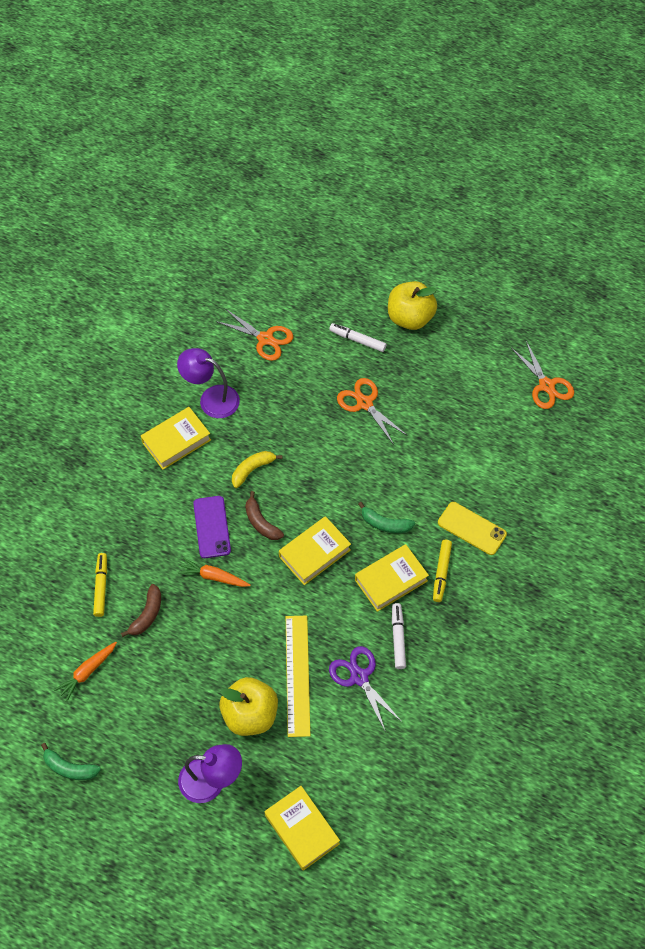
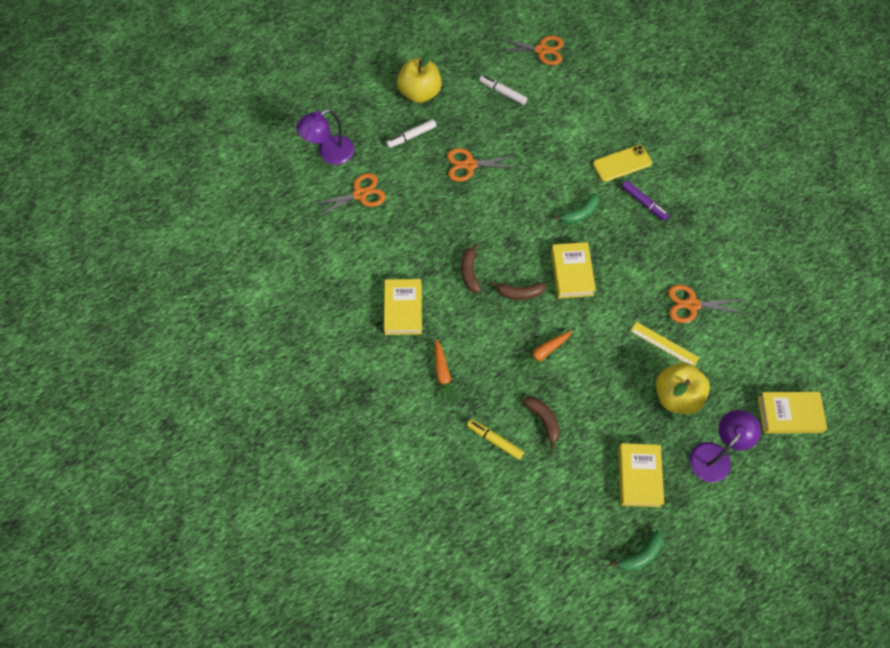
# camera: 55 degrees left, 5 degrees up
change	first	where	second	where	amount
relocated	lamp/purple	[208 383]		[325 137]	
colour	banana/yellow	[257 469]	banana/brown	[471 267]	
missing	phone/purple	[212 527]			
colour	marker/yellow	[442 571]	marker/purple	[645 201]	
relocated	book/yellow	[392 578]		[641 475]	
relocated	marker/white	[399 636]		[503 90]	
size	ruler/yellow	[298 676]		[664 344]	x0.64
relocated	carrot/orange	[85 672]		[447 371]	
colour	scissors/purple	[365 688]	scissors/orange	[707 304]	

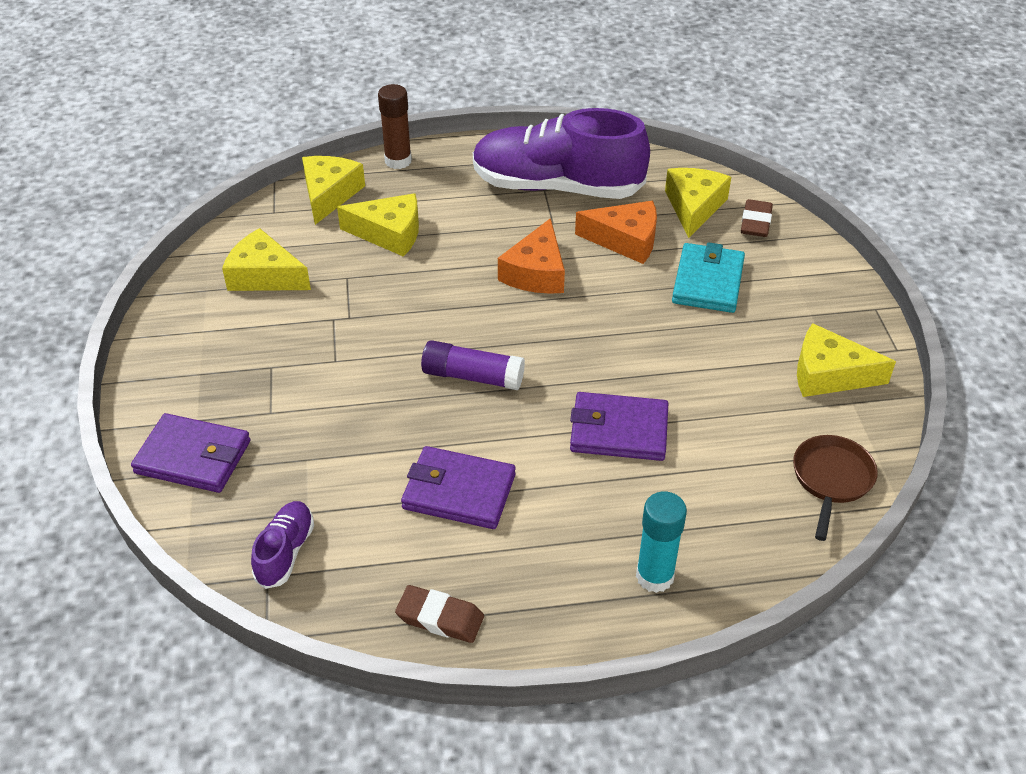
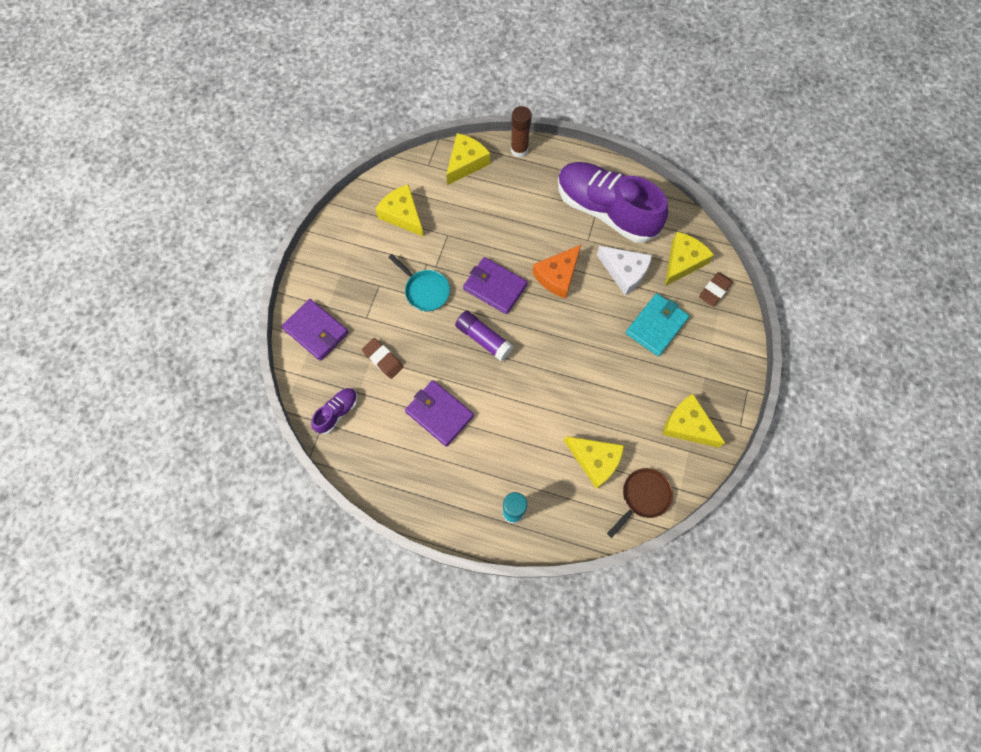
# camera: 25 degrees right, 25 degrees up
change	first	where	second	where	amount
relocated	cheese/yellow	[378 225]		[594 462]	
colour	cheese/orange	[616 232]	cheese/white	[624 271]	
relocated	wallet/purple	[619 426]		[495 285]	
relocated	eraser/brown	[439 614]		[382 358]	
appeared			pan/turquoise	[419 282]	

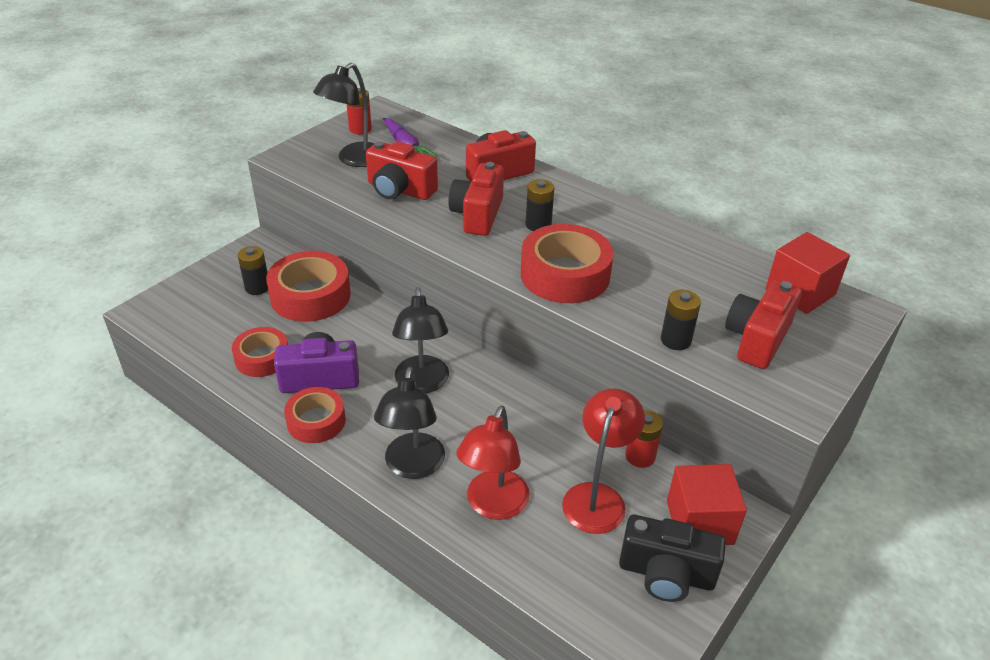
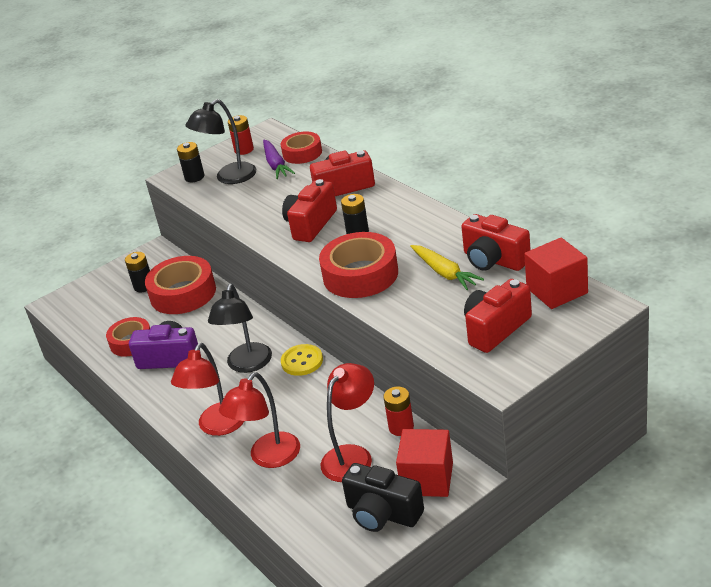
# camera: 20 degrees right, 5 degrees down
change	first	where	second	where	amount
relocated	camera/red	[402 170]		[495 242]	
relocated	battery/black	[681 320]		[190 162]	
colour	lamp/black	[409 423]	lamp/red	[207 389]	
relocated	tape/red	[315 415]		[301 148]	
appeared			carrot/yellow	[447 267]	
appeared			button/yellow	[302 360]	

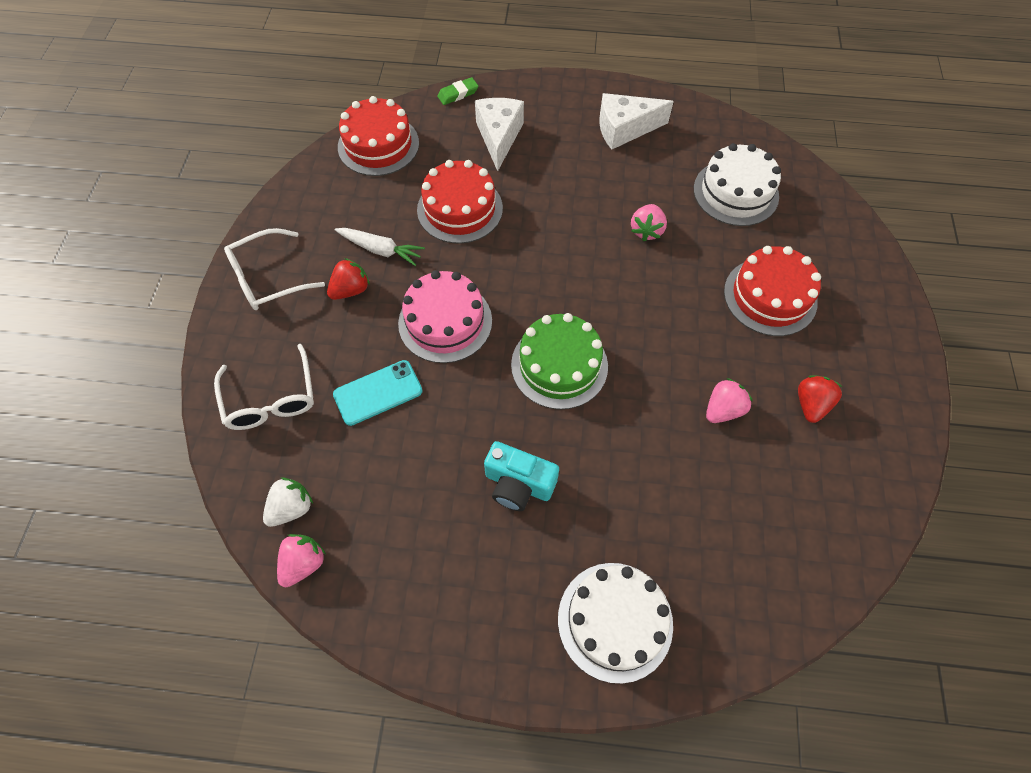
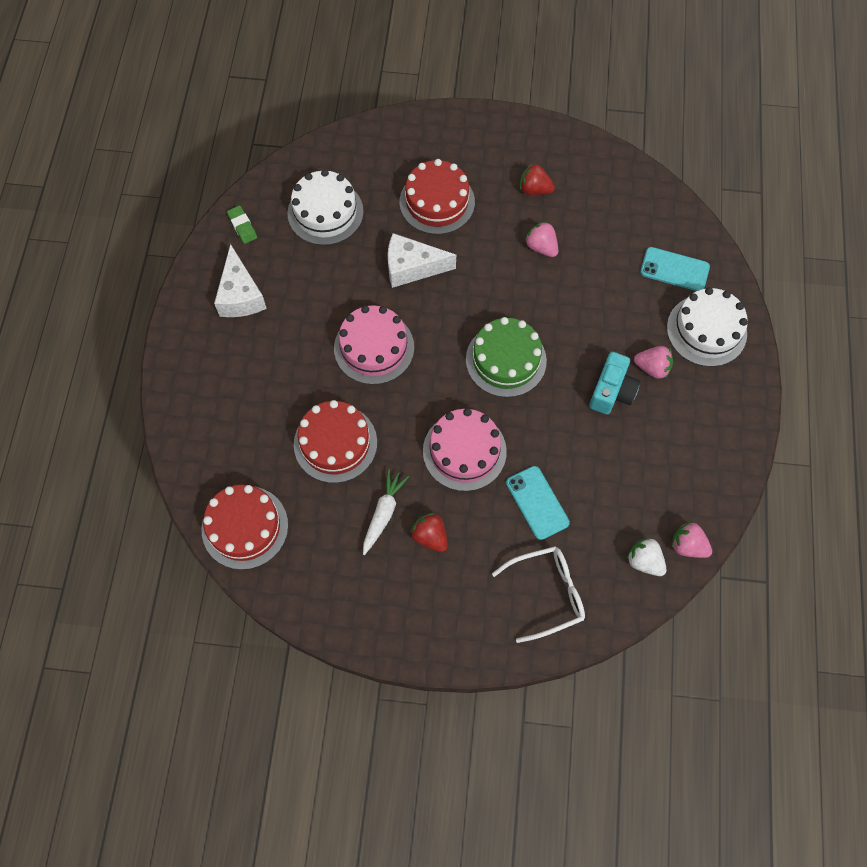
# camera: 90 degrees left, 5 degrees up
change	first	where	second	where	amount
relocated	eraser/green	[457 91]		[242 225]	
relocated	cheese/white	[499 134]		[422 260]	
relocated	strawberry/pink	[649 222]		[653 362]	
missing	glasses/white	[274 269]			
appeared			phone/turquoise	[675 269]	
appeared			cake/pink	[374 345]	

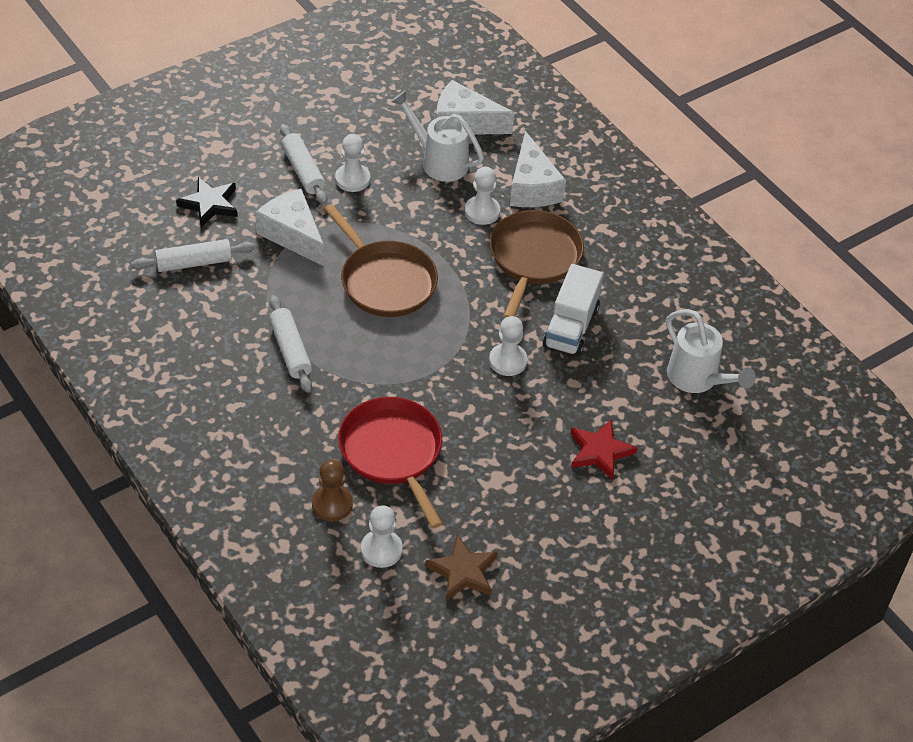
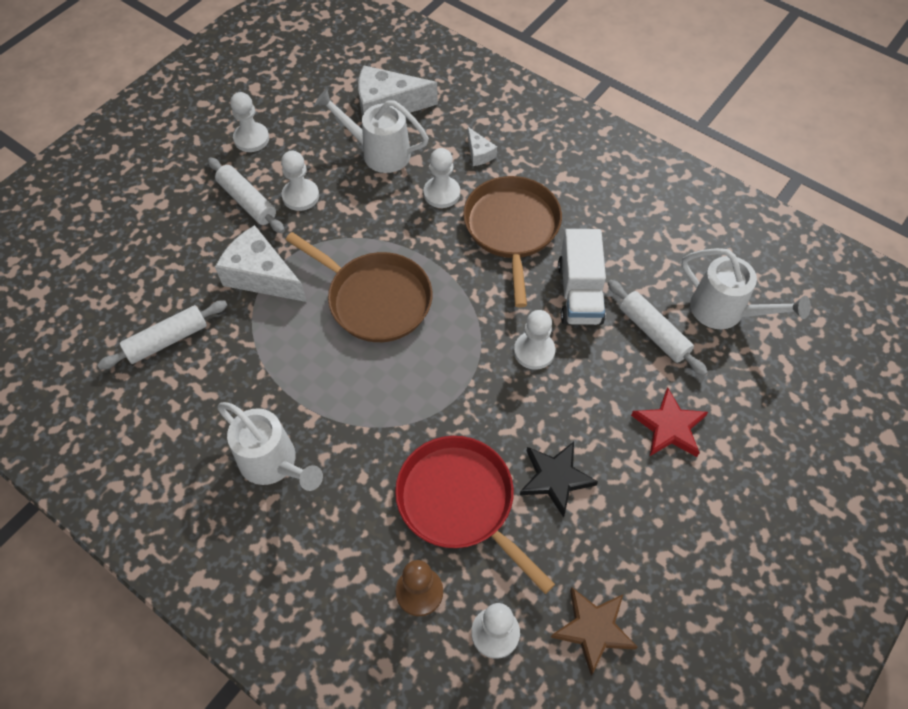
# camera: 15 degrees left, 10 degrees up
change	first	where	second	where	amount
size	cheese/white	[538 169]		[482 146]	x0.49
relocated	star/black	[207 202]		[559 479]	
relocated	rolling pin/white	[290 344]		[658 328]	
appeared			pawn/white	[249 122]	
appeared			watering can/white	[270 446]	

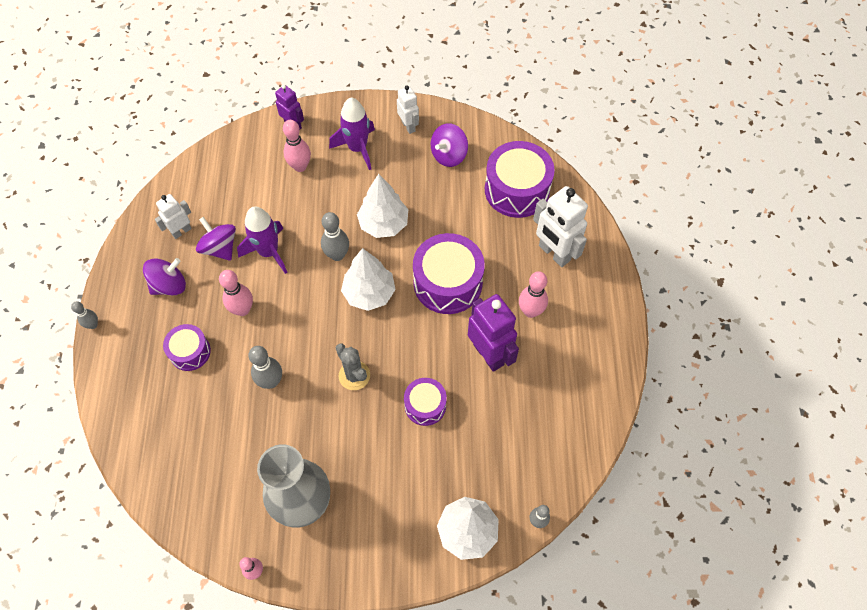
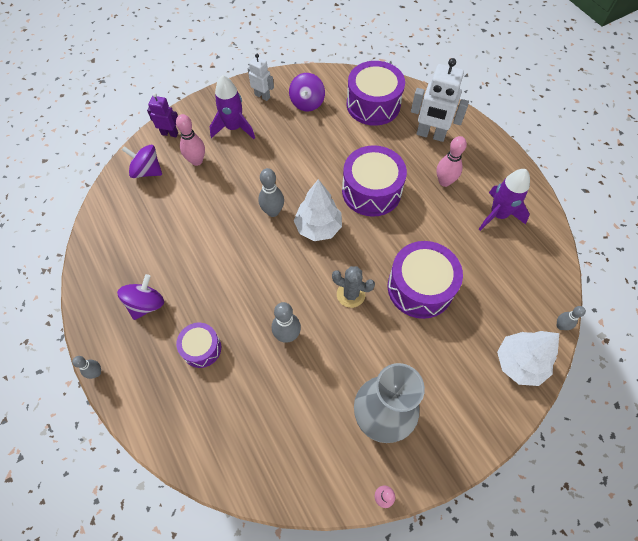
# camera: 30 degrees left, 0 degrees up
change	first	where	second	where	amount
missing	tree/white	[382 206]			
missing	robot/white	[173 216]			
relocated	rocket/purple	[262 240]		[504 200]	
relocated	spinning top/purple	[216 239]		[142 161]	
missing	bowling pin/pink	[236 293]			
missing	robot/purple	[493 333]			
size	drum/purple	[425 402]		[425 280]	x1.77

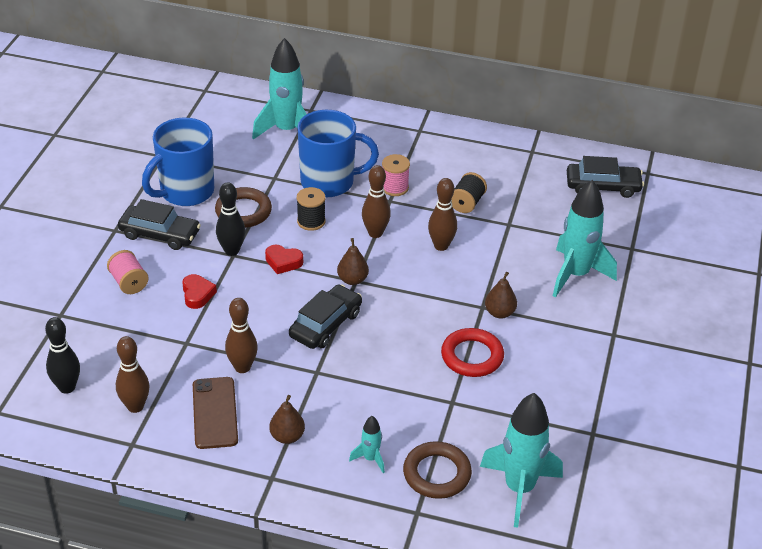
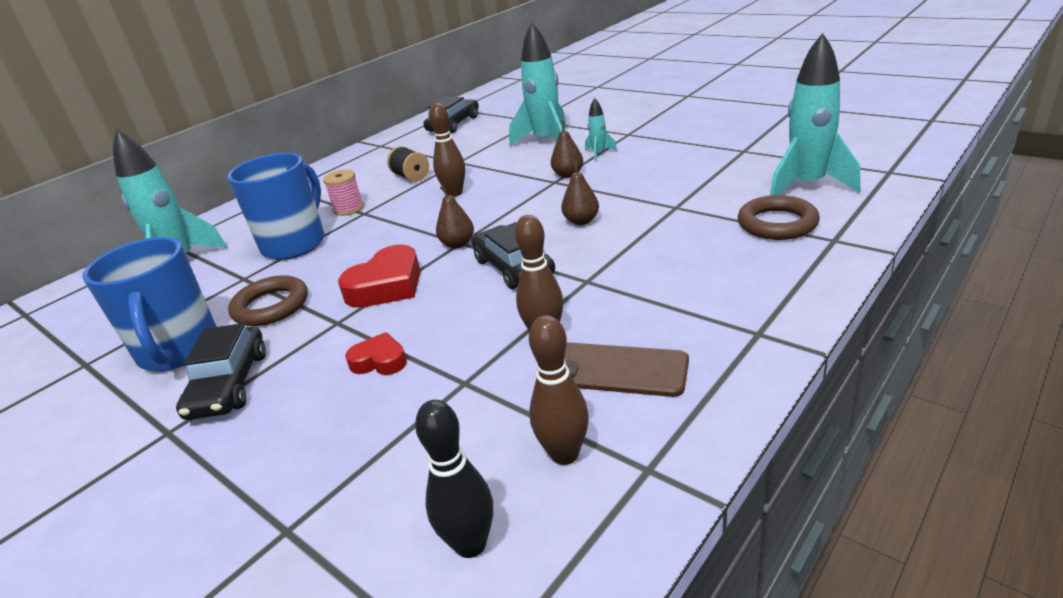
# camera: 60 degrees left, 10 degrees down
change	first	where	second	where	amount
missing	bowling pin/brown	[376 201]			
missing	bowling pin/black	[231 219]			
missing	spool/black	[311 209]			
spun	car/black	[159 224]		[221 371]	135 degrees clockwise
size	heart/red	[284 259]		[379 276]	x1.71
missing	spool/pink	[128 272]			
missing	ring/red	[472 352]			
relocated	pear/brown	[287 419]		[580 193]	
relocated	rocket/turquoise	[367 444]		[601 130]	

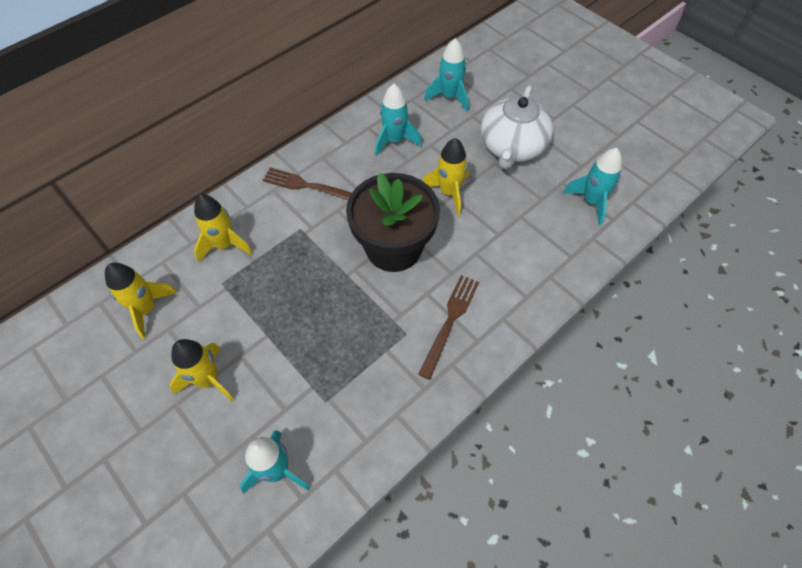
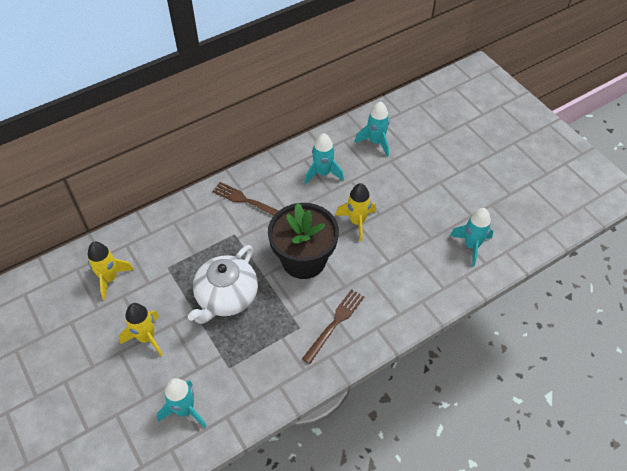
# camera: 10 degrees right, 5 degrees down
change	first	where	second	where	amount
relocated	teapot/white	[517 127]		[223 284]	
missing	rocket/yellow	[223 228]			

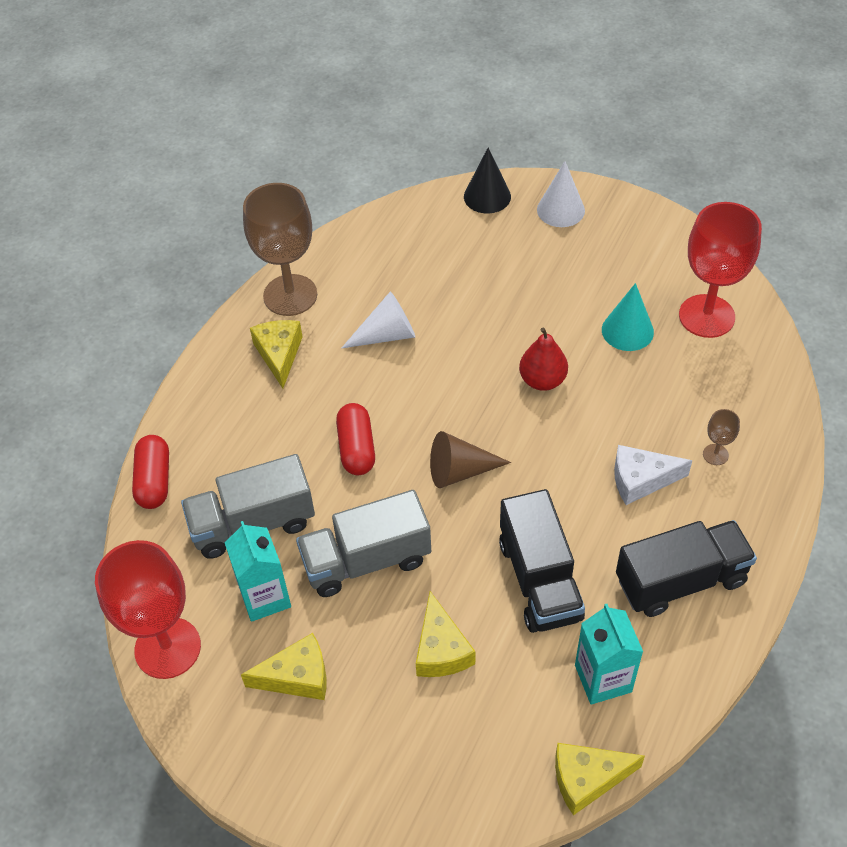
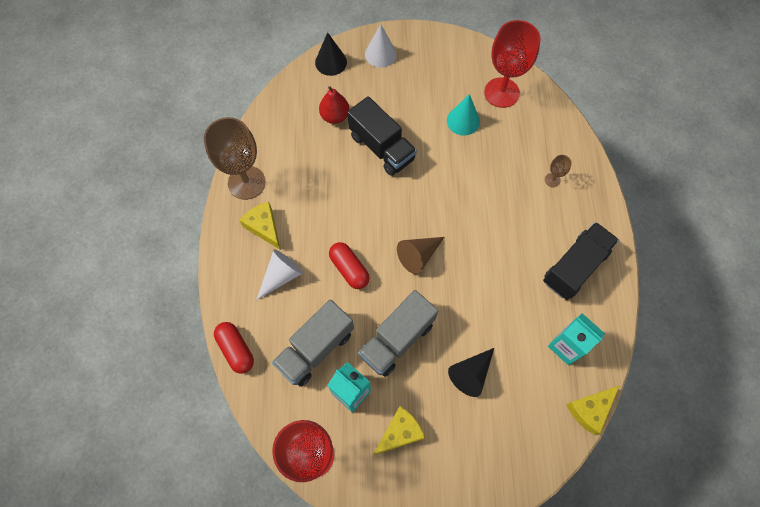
# camera: 30 degrees left, 15 degrees up
change	first	where	second	where	amount
relocated	cone/white	[378 320]		[279 274]	
relocated	pear/red	[543 359]		[334 105]	
missing	cheese/white	[653 475]			
relocated	truck/black	[542 561]		[382 136]	
exchanged	cheese/yellow	[445 634]	cone/black	[471 372]	

